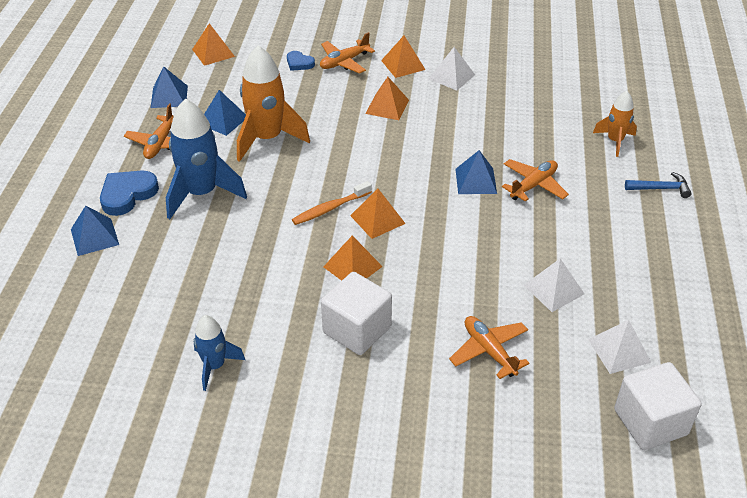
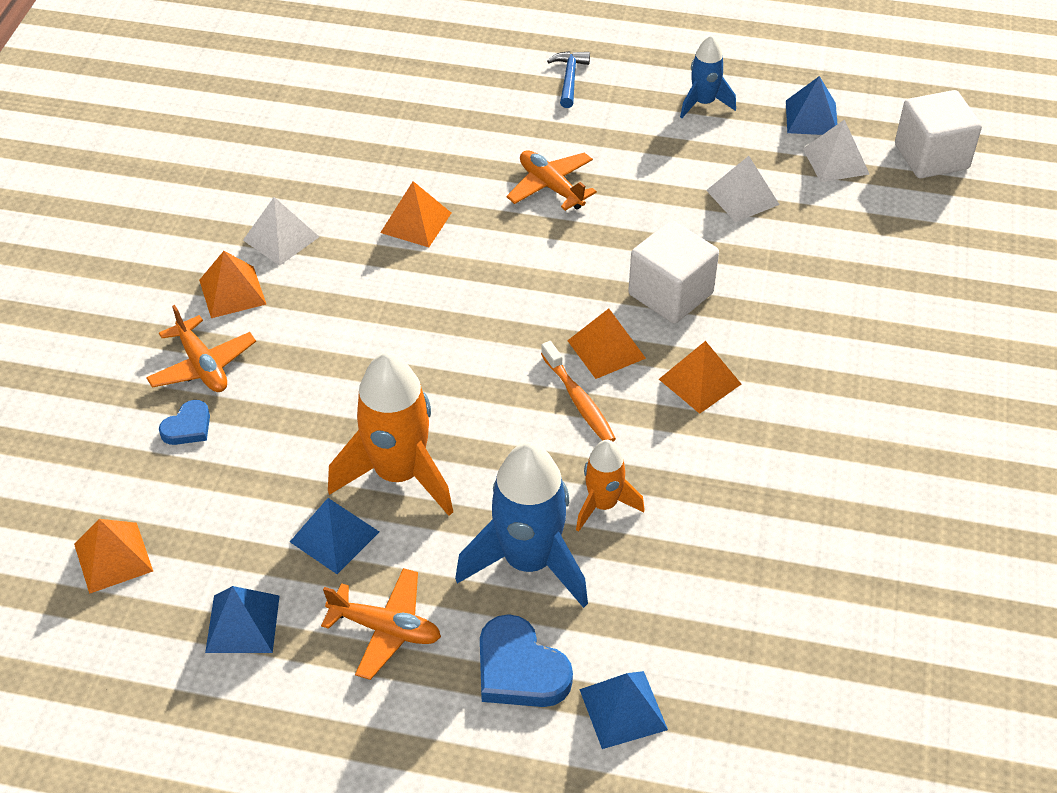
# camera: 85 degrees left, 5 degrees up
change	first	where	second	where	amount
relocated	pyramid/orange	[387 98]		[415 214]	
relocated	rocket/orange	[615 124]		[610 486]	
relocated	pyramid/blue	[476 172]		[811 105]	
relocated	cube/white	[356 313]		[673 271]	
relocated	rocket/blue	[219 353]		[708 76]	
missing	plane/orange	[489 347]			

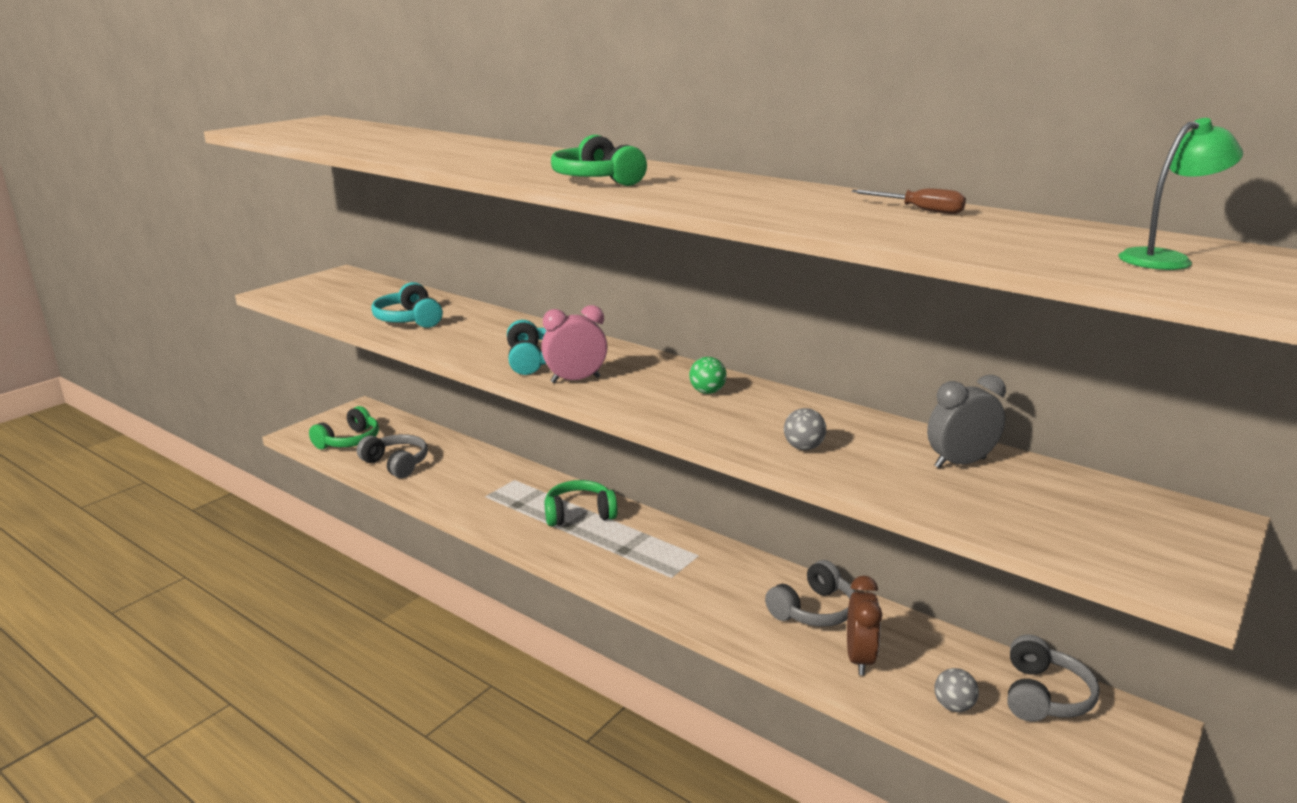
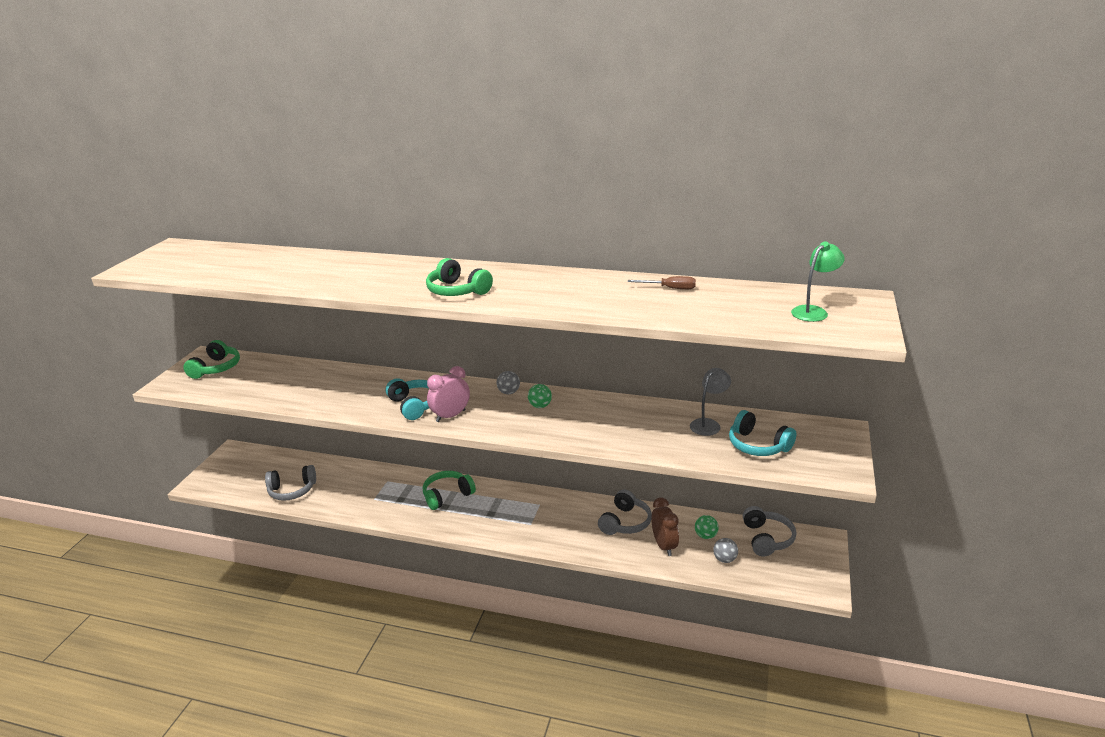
# camera: 20 degrees left, 5 degrees up
change	first	where	second	where	amount
relocated	headphones/turquoise	[407 305]		[763 433]	
exchanged	clock/grey	[966 422]	lamp/grey	[710 402]	
relocated	headphones/green	[344 427]		[211 359]	
relocated	ball/grey	[805 429]		[508 382]	
spun	headphones/grey	[392 456]		[290 483]	150 degrees clockwise
appeared			ball/green	[707 527]	

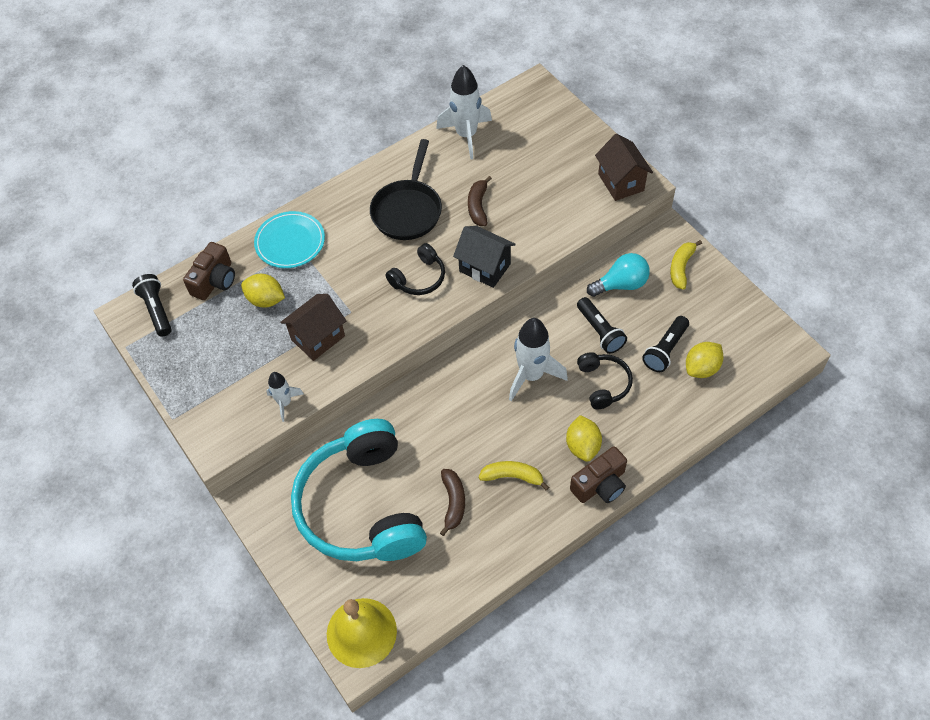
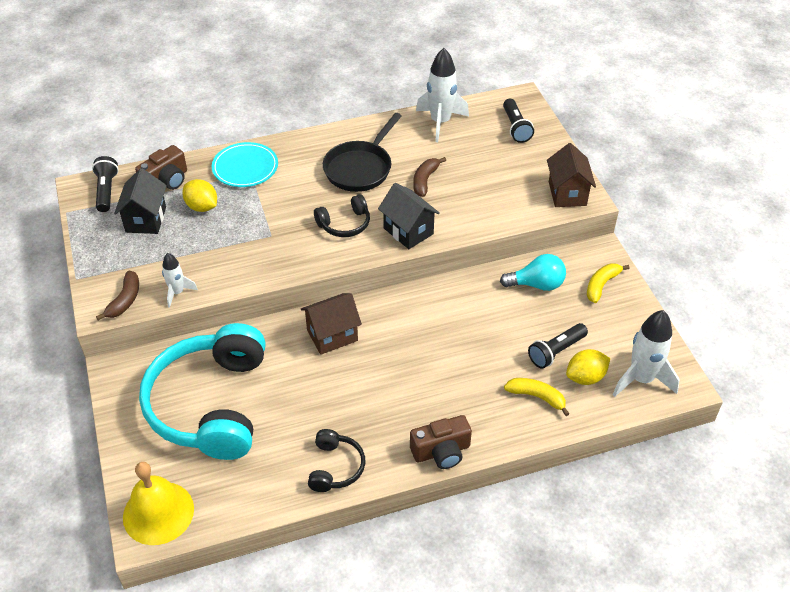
# camera: 15 degrees right, 10 degrees down
change	first	where	second	where	amount
relocated	house/brown	[313 327]		[331 324]	
relocated	flashlight/black	[602 325]		[518 121]	
relocated	rocket/white	[538 359]		[646 353]	
relocated	headphones/black	[605 380]		[336 460]	
missing	lemon/yellow	[584 438]			
relocated	banana/yellow	[514 476]		[537 397]	
relocated	banana/brown	[452 502]		[117 295]	
appeared			house/black	[140 201]	

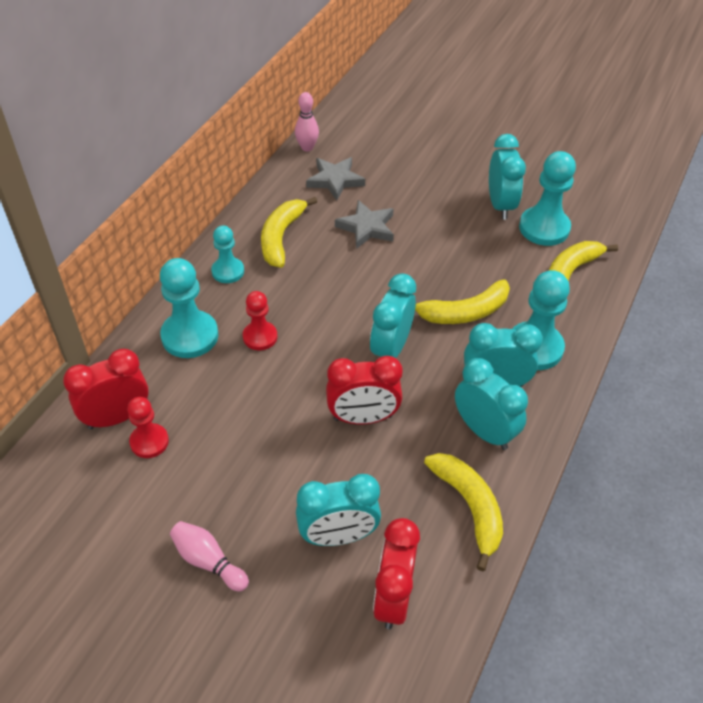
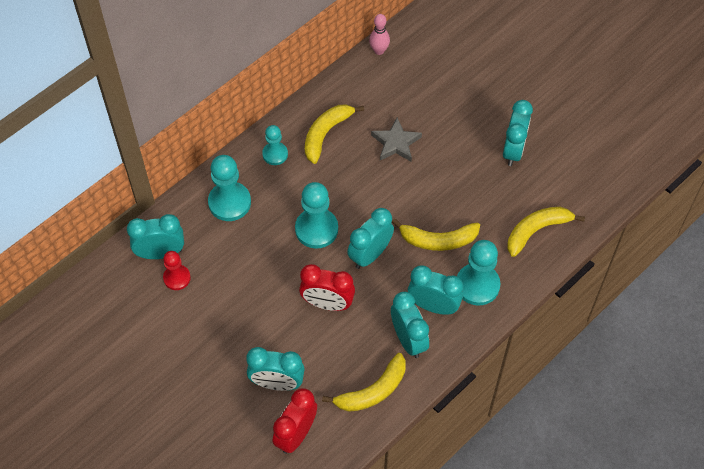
# camera: 20 degrees right, 10 degrees up
change	first	where	second	where	amount
relocated	pawn/turquoise	[547 198]		[316 215]	
missing	star/grey	[335 179]			
missing	pawn/red	[260 320]			
colour	clock/red	[106 389]	clock/turquoise	[155 236]	
spun	banana/yellow	[463 512]		[364 382]	60 degrees clockwise
missing	bowling pin/pink	[209 556]			

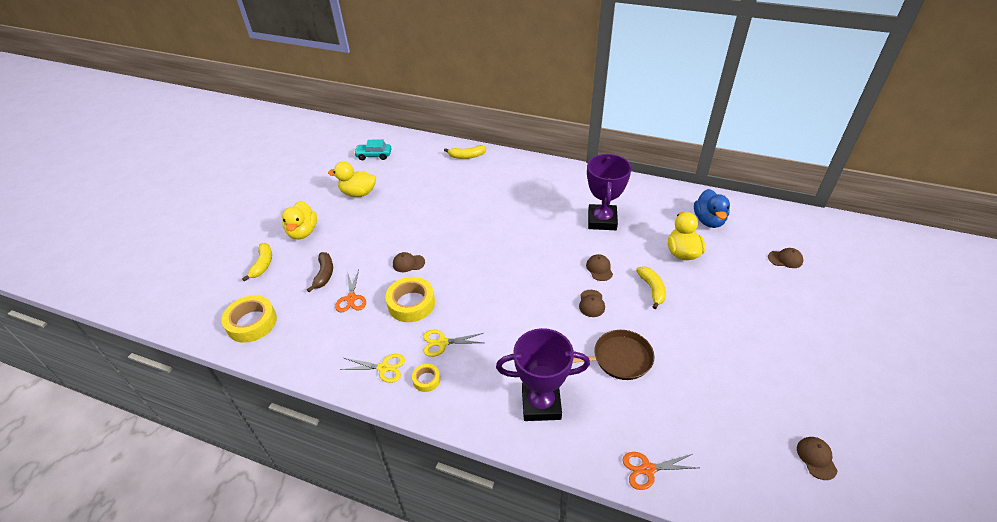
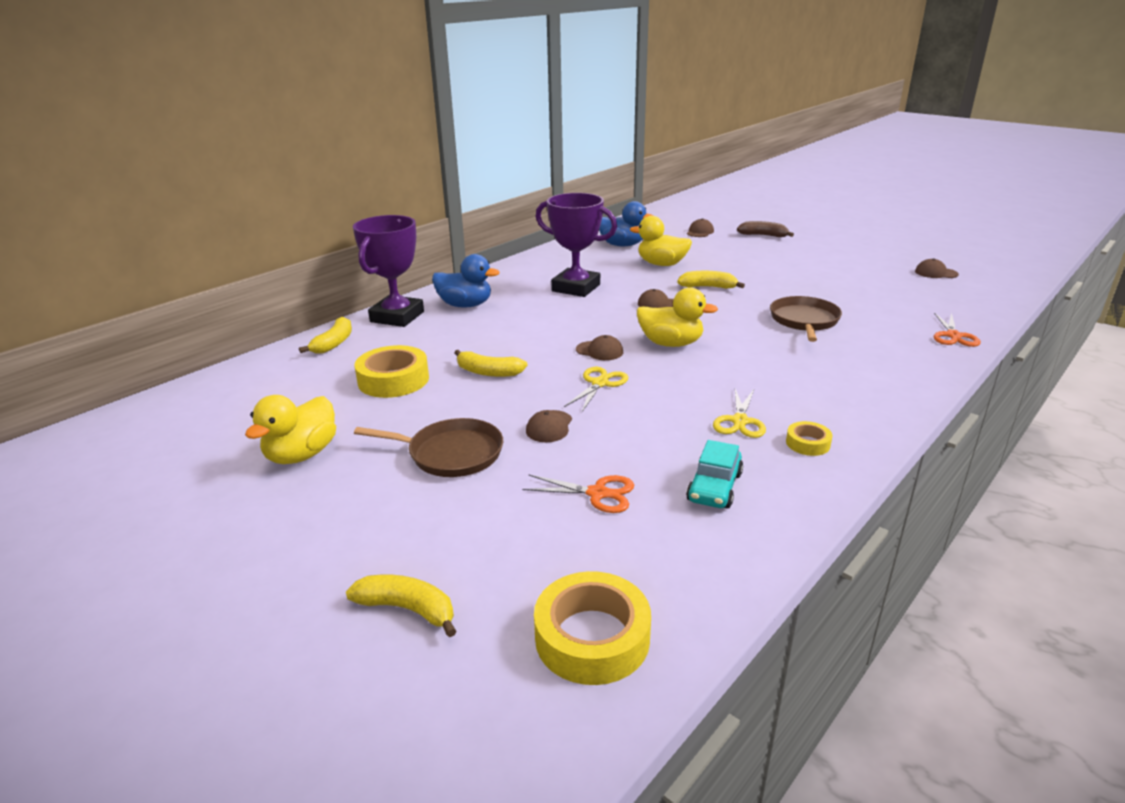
# camera: 70 degrees left, 15 degrees down
change	first	where	second	where	amount
relocated	car/turquoise	[373 149]		[714 474]	
relocated	duck/yellow	[299 220]		[677 317]	
relocated	banana/brown	[320 272]		[765 229]	
relocated	tape/yellow	[410 299]		[391 371]	
relocated	cap/brown	[592 303]		[599 347]	
relocated	trophy/purple	[543 374]		[388 271]	
relocated	scissors/yellow	[372 368]		[596 389]	
appeared			duck/blue	[466 281]	
appeared			banana/yellow	[491 363]	
appeared			pan/brown	[428 447]	

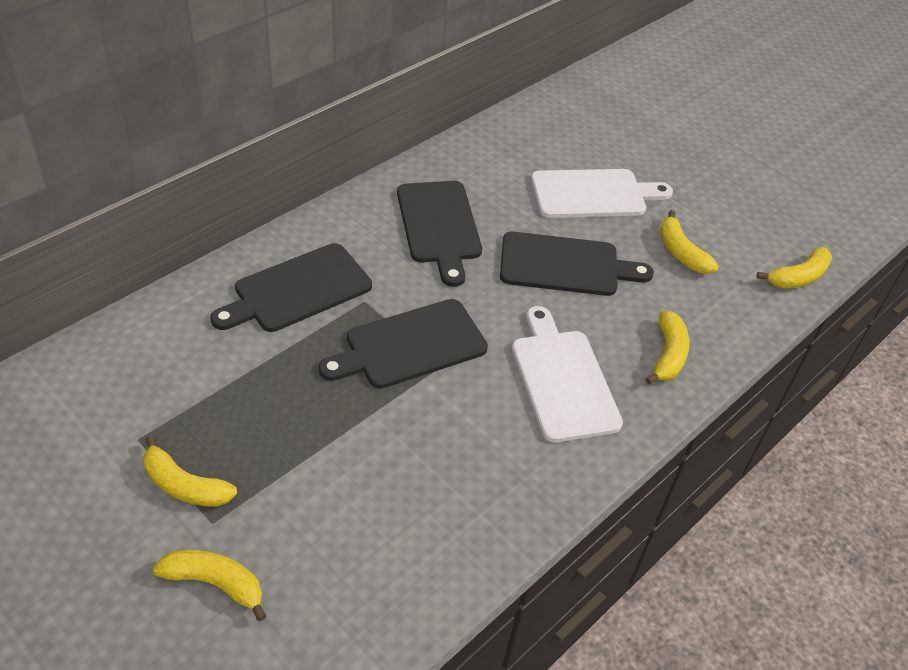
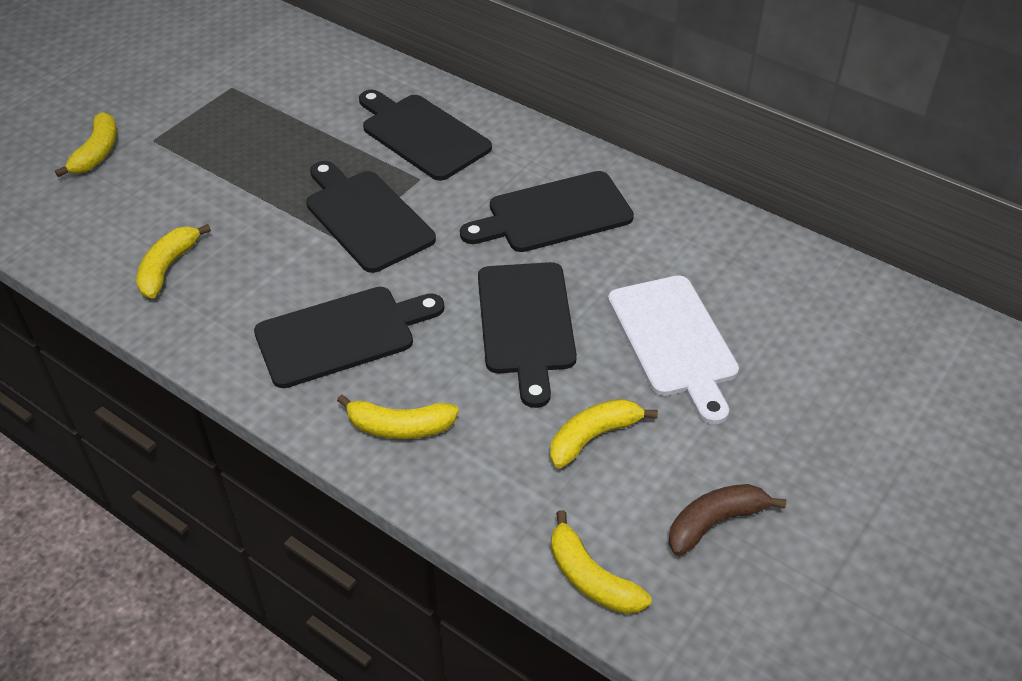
# camera: 85 degrees right, 0 degrees up
change	first	where	second	where	amount
colour	cutting board/white	[567 374]	cutting board/black	[349 337]	
relocated	banana/yellow	[190 471]		[173 261]	
appeared			banana/brown	[727 520]	

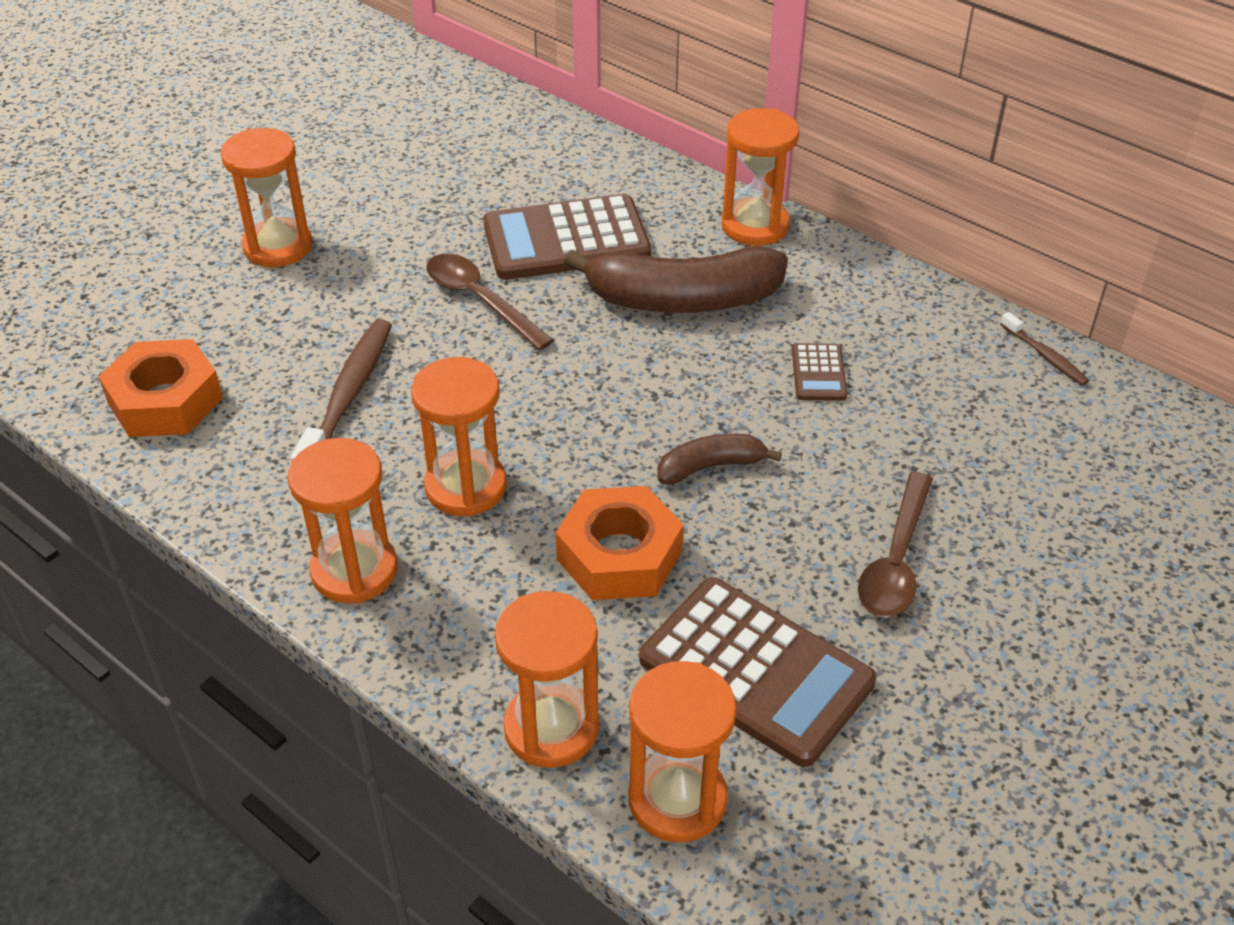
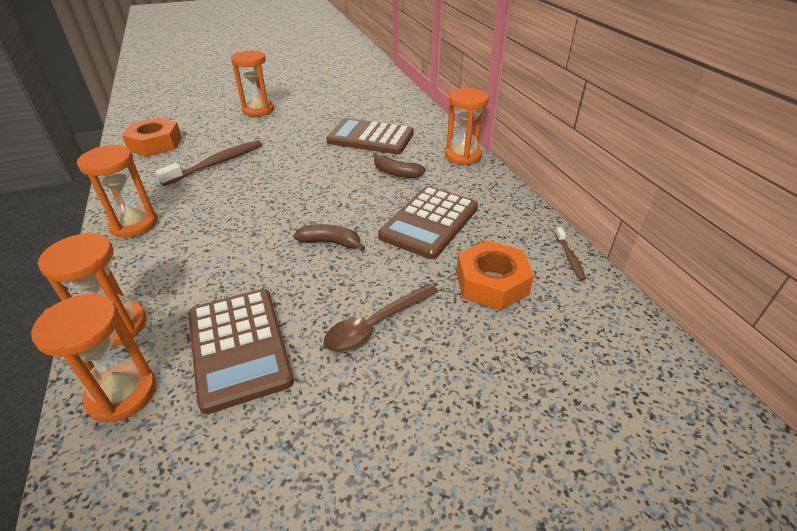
# camera: 30 degrees right, 5 degrees down
change	first	where	second	where	amount
size	banana/brown	[676 279]		[399 165]	x0.51
missing	spoon/brown	[490 302]			
size	calculator/brown	[819 372]		[428 222]	x2.18
missing	hourglass/orange	[459 437]			
relocated	nut/orange	[620 543]		[495 275]	

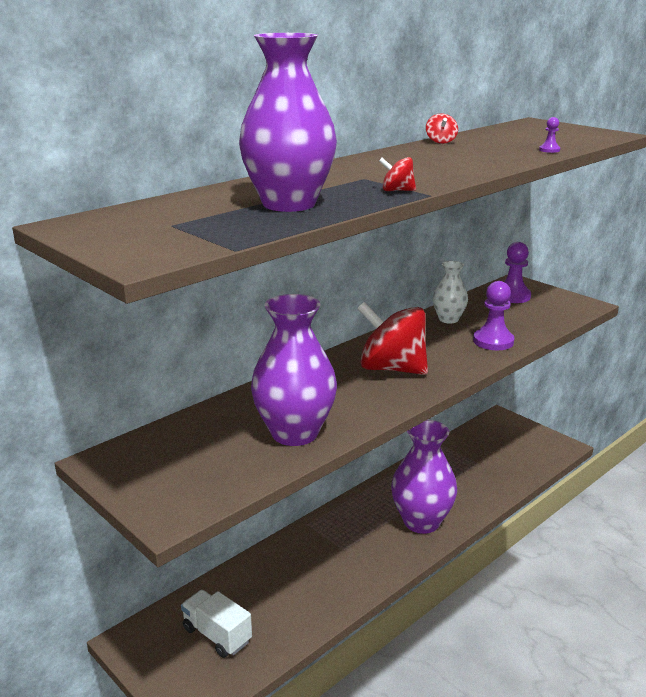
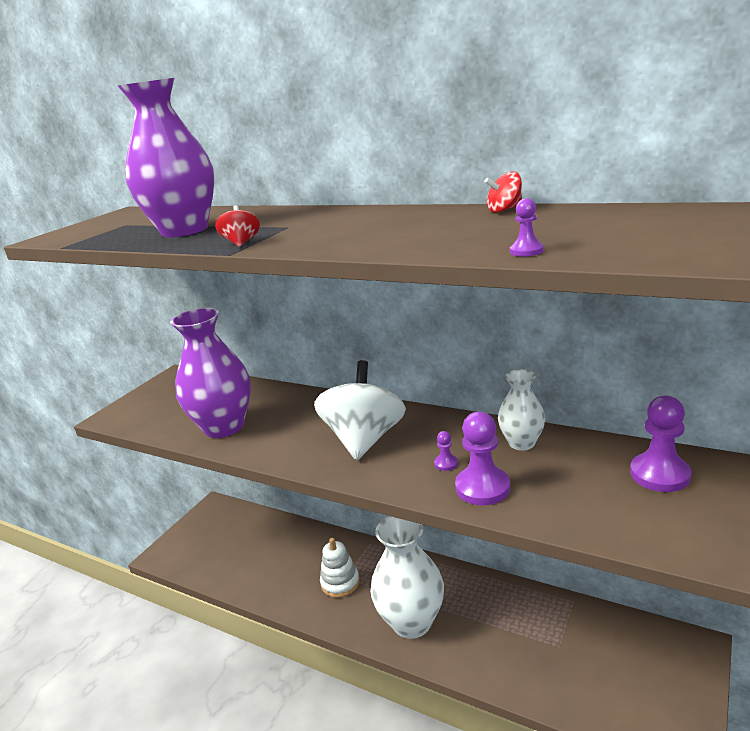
# camera: 75 degrees right, 0 degrees up
change	first	where	second	where	amount
colour	spinning top/red	[392 338]	spinning top/white	[360 410]	
colour	vase/purple	[424 477]	vase/white	[407 577]	
missing	truck/white	[216 624]			
appeared			pawn/purple	[446 451]	
appeared			stacking toy/white	[340 568]	

